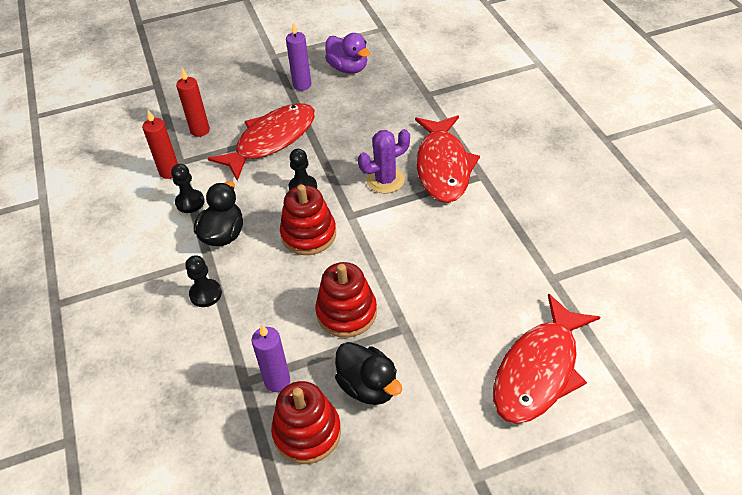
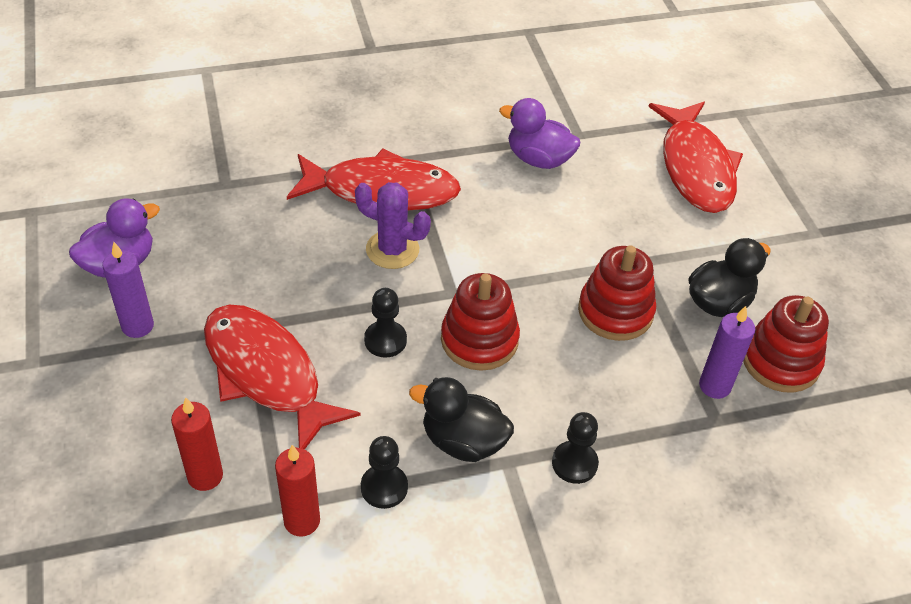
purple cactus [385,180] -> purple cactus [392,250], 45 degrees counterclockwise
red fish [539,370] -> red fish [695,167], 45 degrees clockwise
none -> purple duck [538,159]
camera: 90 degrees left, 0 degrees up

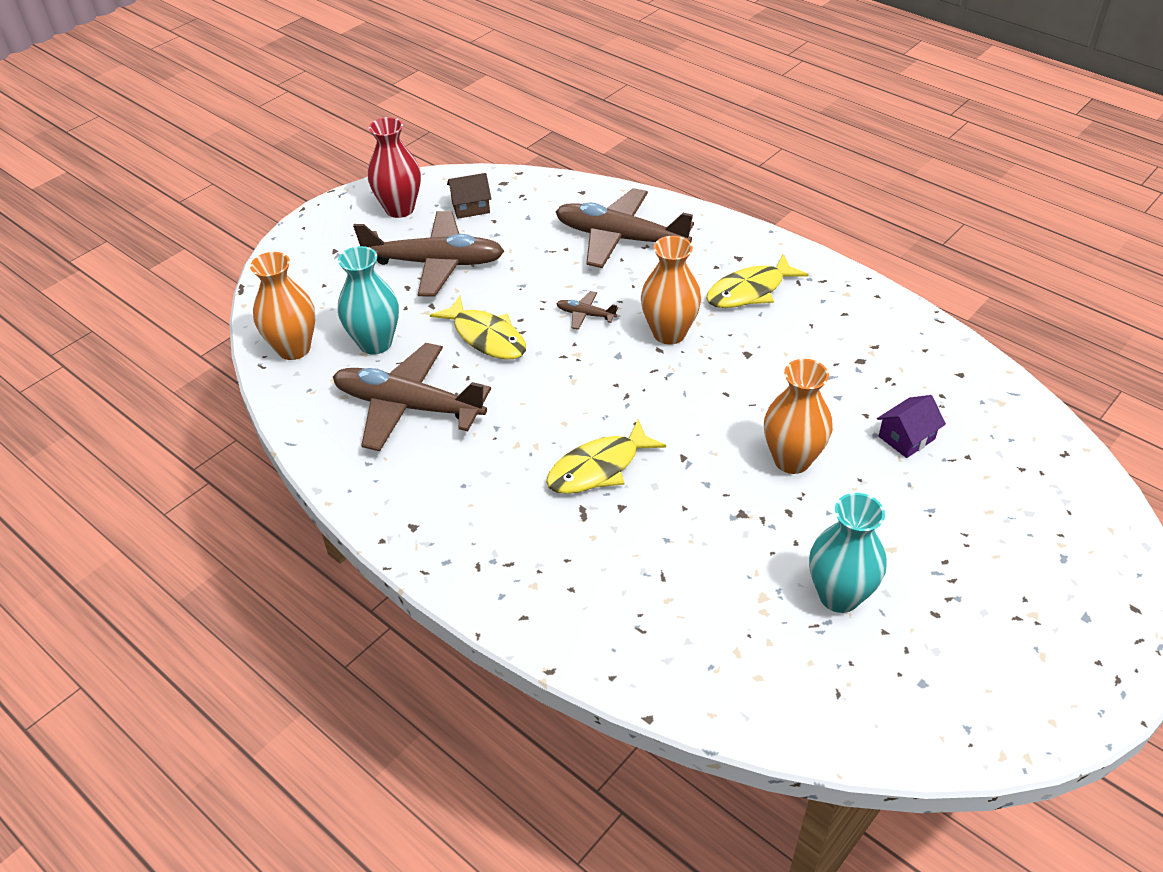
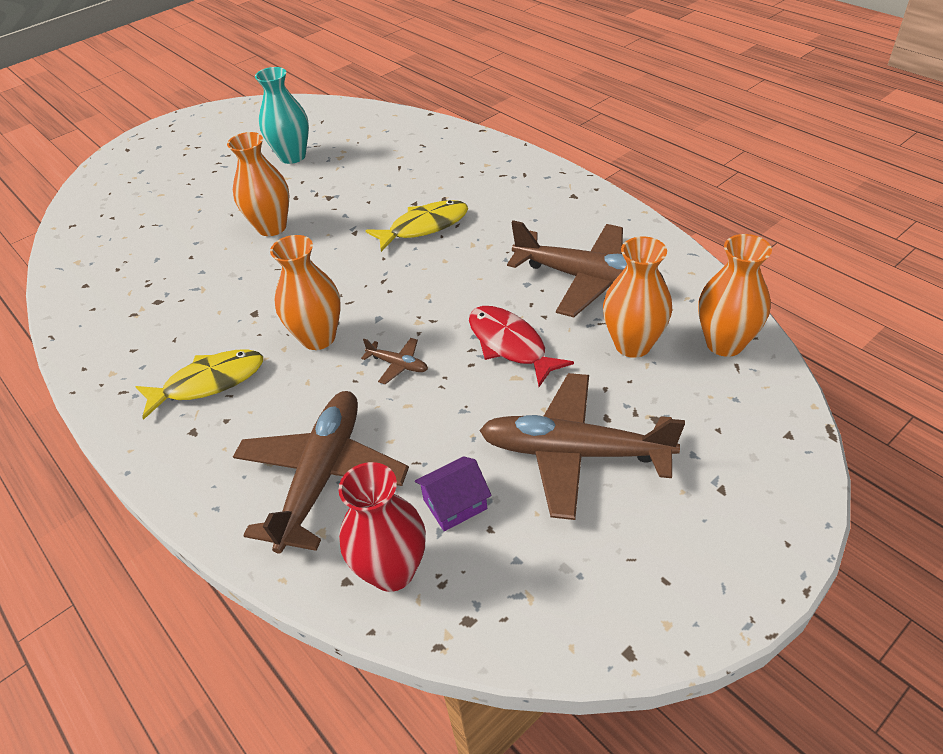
red vase [400,209] -> red vase [392,571], relocated
brown house [470,207] -> none
brown plane [620,238] -> brown plane [322,475], 105 degrees counterclockwise
turquoise vase [375,343] -> orange vase [632,344]
yellow fish [486,337] -> red fish [510,345]
purple house [906,438] -> purple house [455,504], relocated
camera: 170 degrees left, 0 degrees up

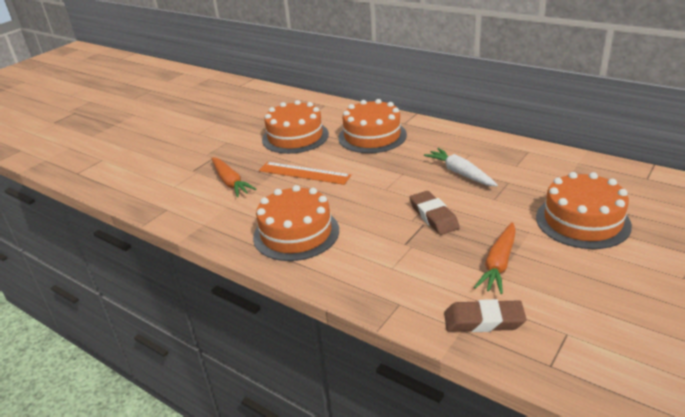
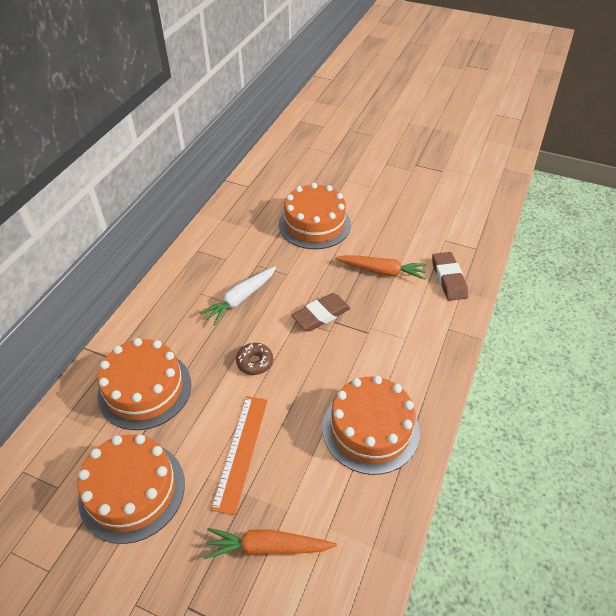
orange carrot [230,182] -> orange carrot [267,547], 135 degrees counterclockwise
none -> brown donut [254,362]
camera: 105 degrees left, 15 degrees up

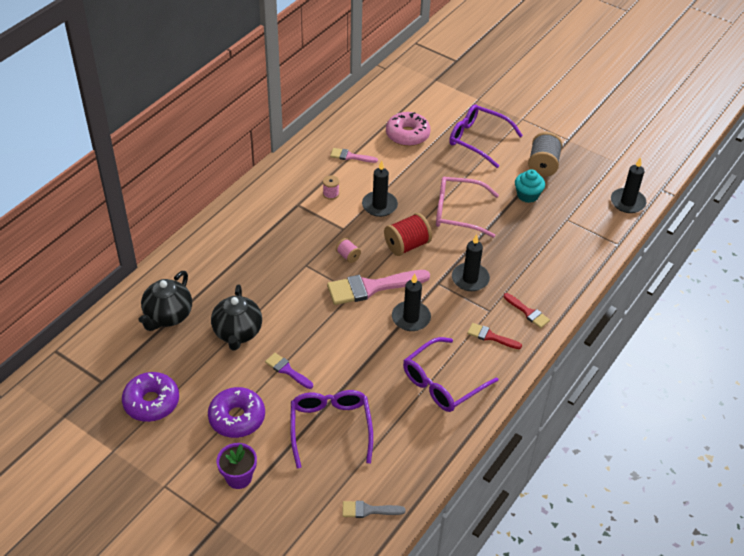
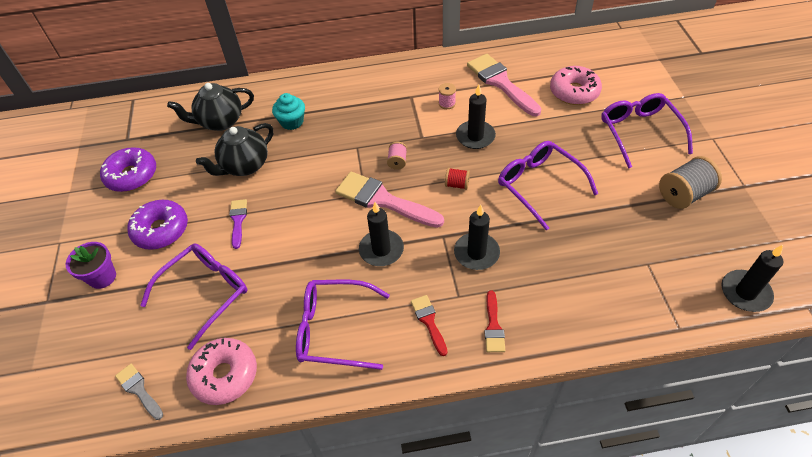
pink brush [350,156] -> pink brush [501,83], x1.95
turquoise cupcake [527,195] -> turquoise cupcake [292,122], relocated
pink glasses [458,212] -> purple glasses [539,186]
red spool [407,245] -> red spool [457,184], x0.53
none -> pink donut [225,375]
camera: 50 degrees right, 5 degrees up

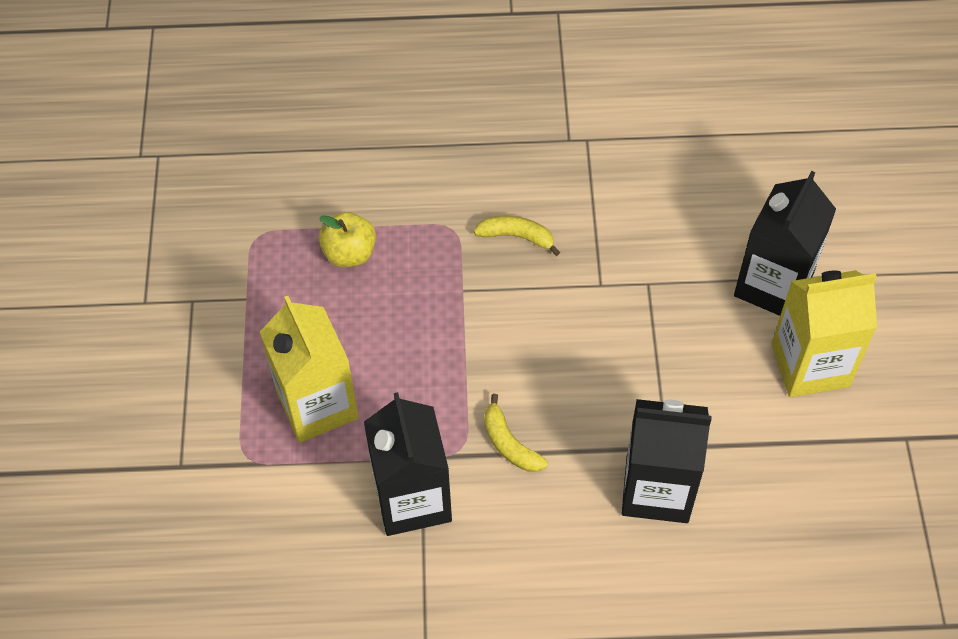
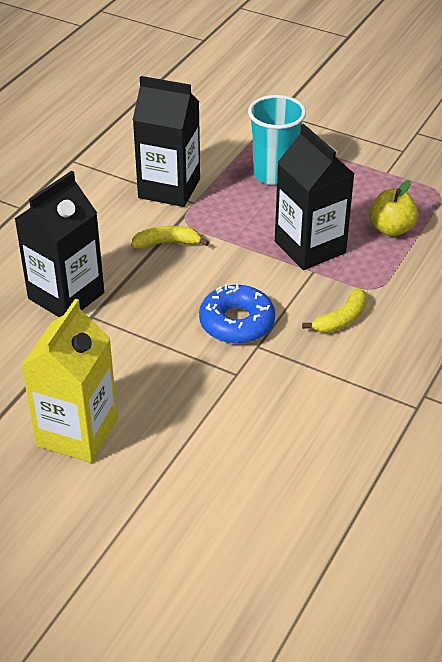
black carton [773,285] -> black carton [310,247], relocated
yellow carton [317,405] -> turquoise cup [274,174]
none -> blue donut [237,322]
camera: 120 degrees right, 15 degrees down

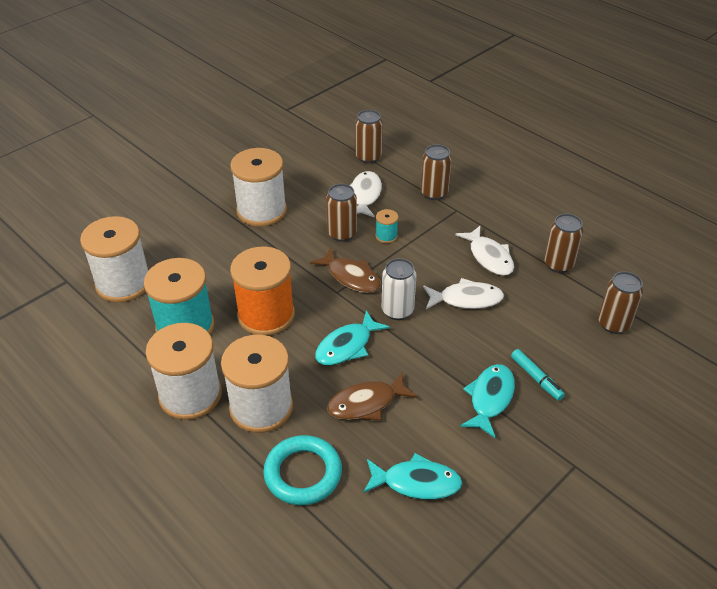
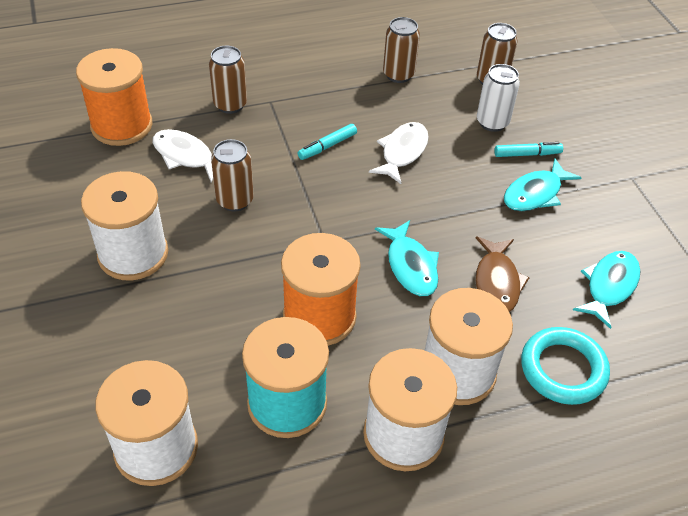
brown can [368,157] -> orange spool [122,126]
turquoise spool [386,236] -> none
white fish [489,257] -> none
brown fish [351,277] -> none
white can [397,310] -> white can [492,122], relocated
turquoise fish [490,398] -> turquoise fish [535,194], 90 degrees counterclockwise
none -> turquoise marker [327,146]
camera: 65 degrees left, 5 degrees up

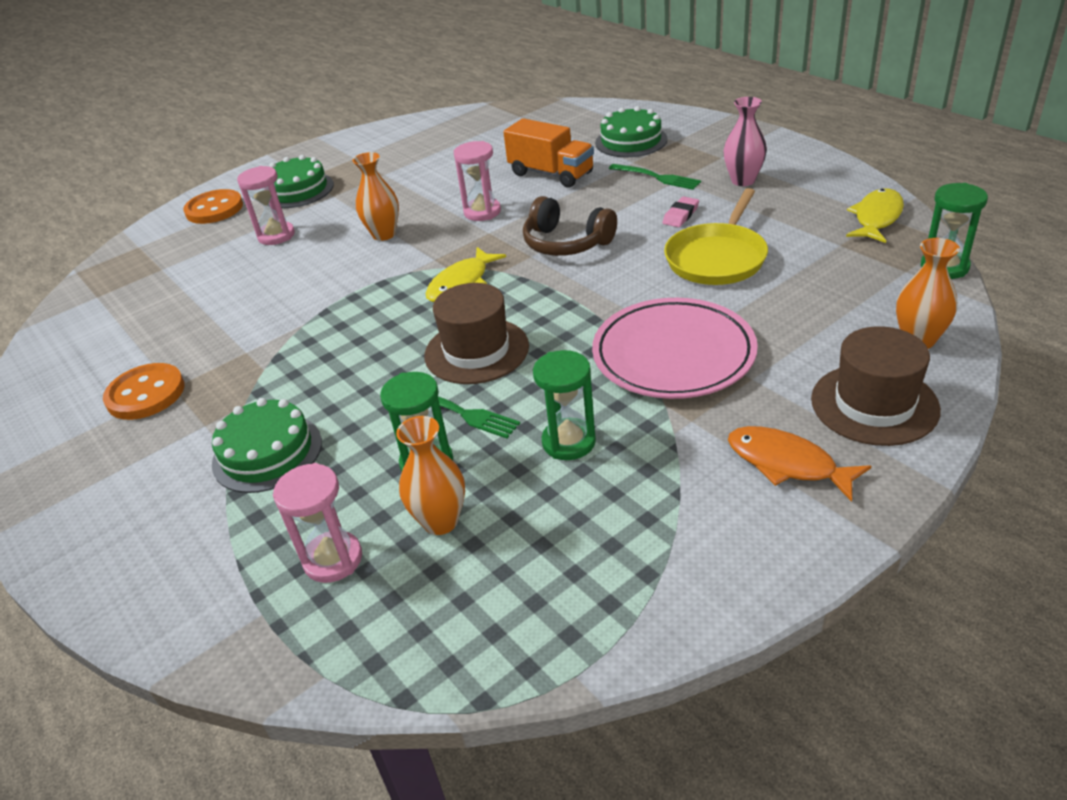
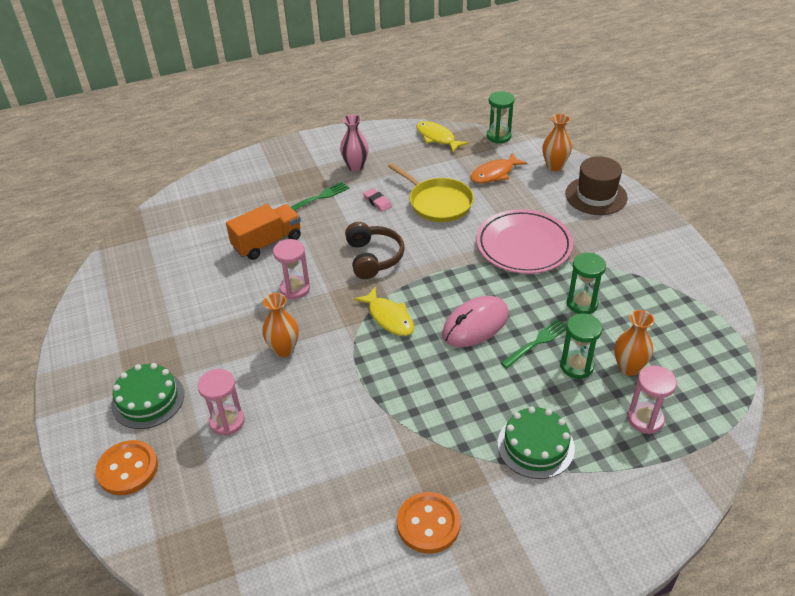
green cake [631,141] -> none
brown headphones [566,243] -> brown headphones [373,257], 60 degrees counterclockwise
brown hat [476,351] -> pink mouse [475,324]
orange fish [787,464] -> orange fish [494,174], relocated
camera: 75 degrees left, 5 degrees up

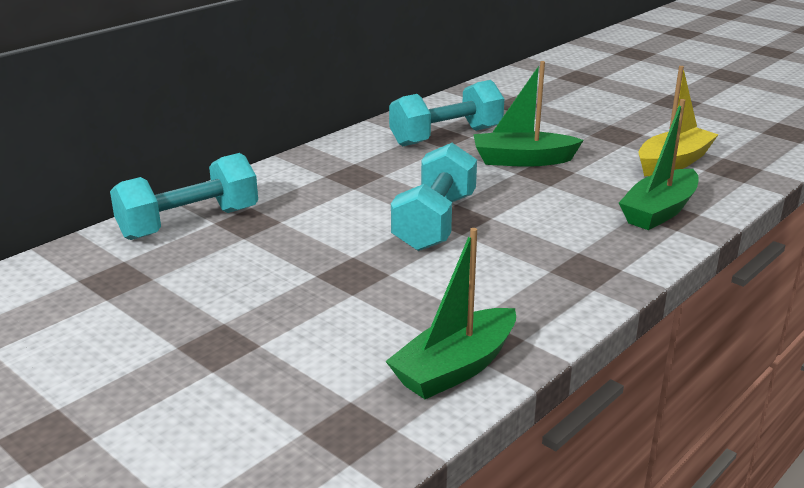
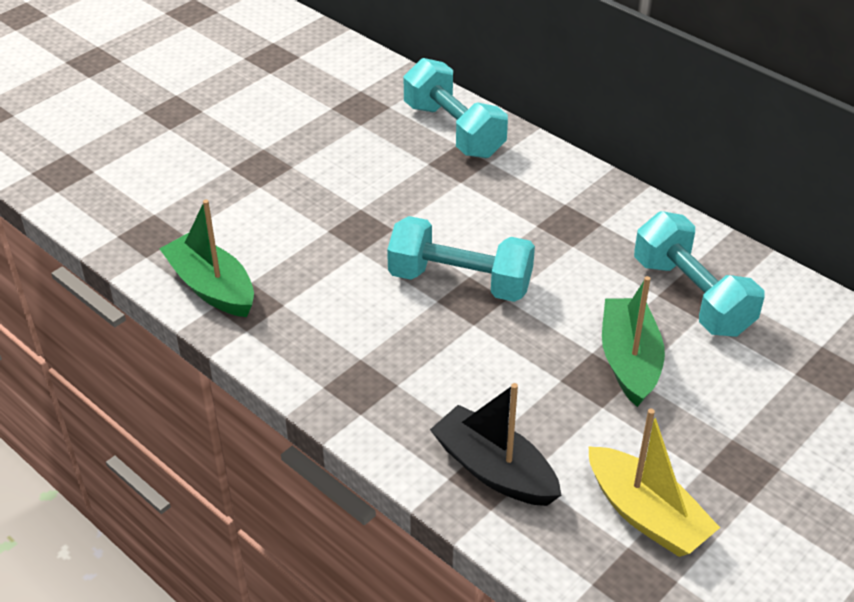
green boat [659,211] -> black boat [494,470]
camera: 90 degrees right, 15 degrees up

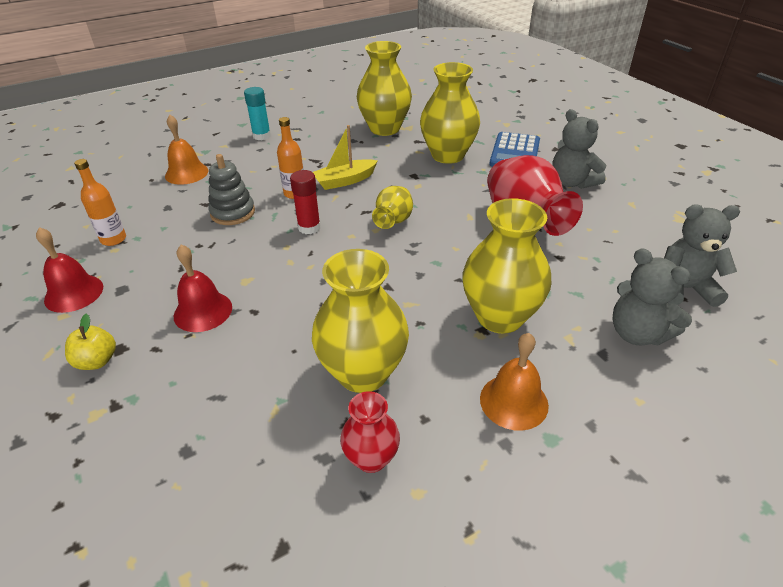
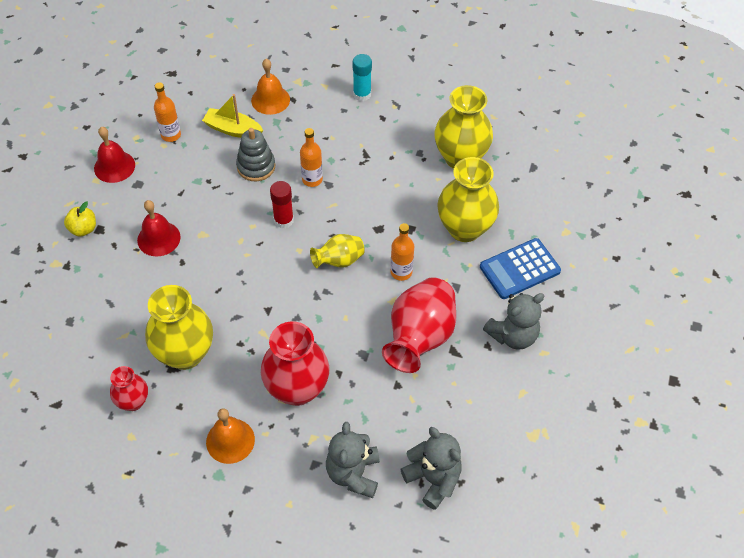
grey teddy bear [572,182] -> grey teddy bear [513,335], 135 degrees counterclockwise
yellow boat [345,181] -> yellow boat [233,129], relocated
yellow vase [500,317] -> red vase [297,389]
none -> orange bottle [401,272]
camera: 45 degrees right, 15 degrees up

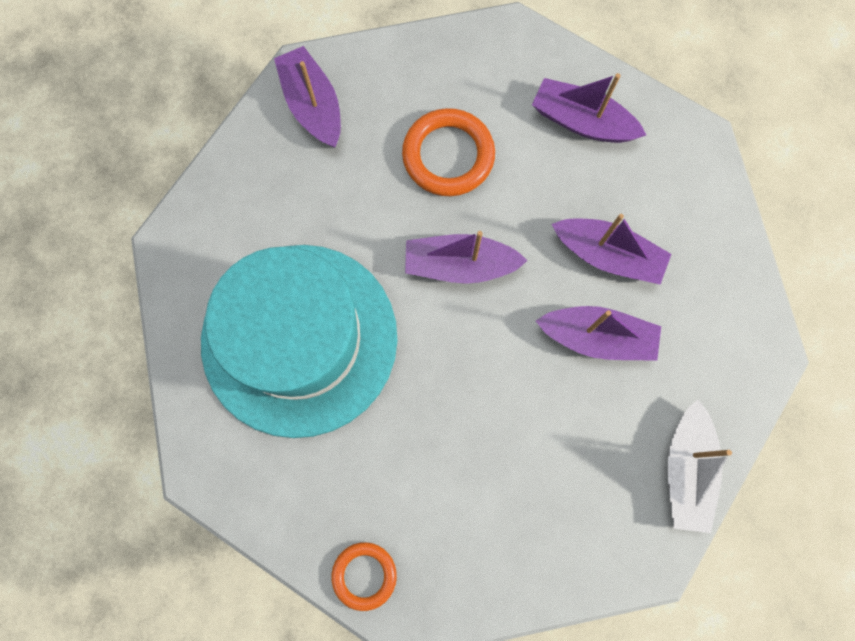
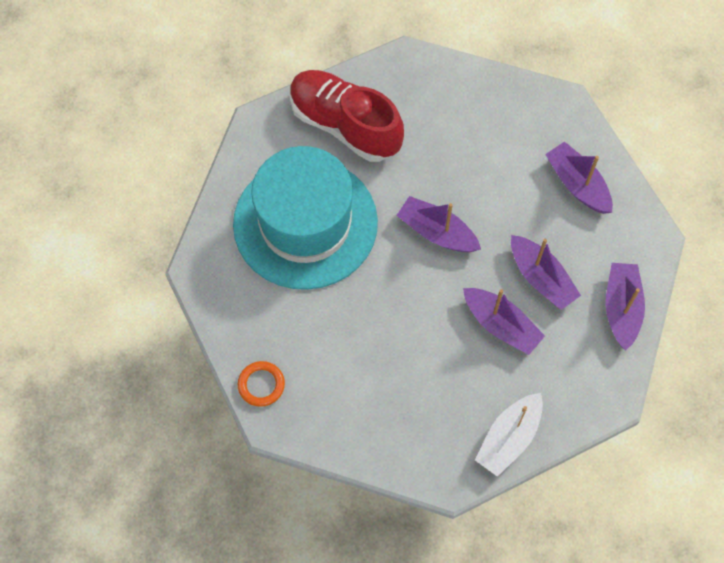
purple boat [313,106] -> purple boat [621,309], relocated
orange ring [448,156] -> none
none -> red shoe [345,125]
camera: 30 degrees right, 10 degrees down

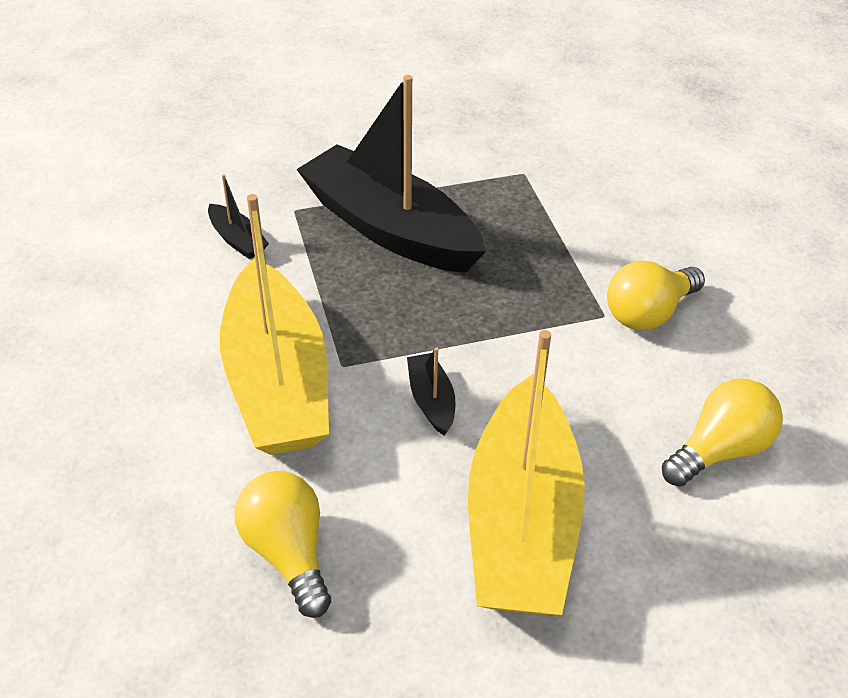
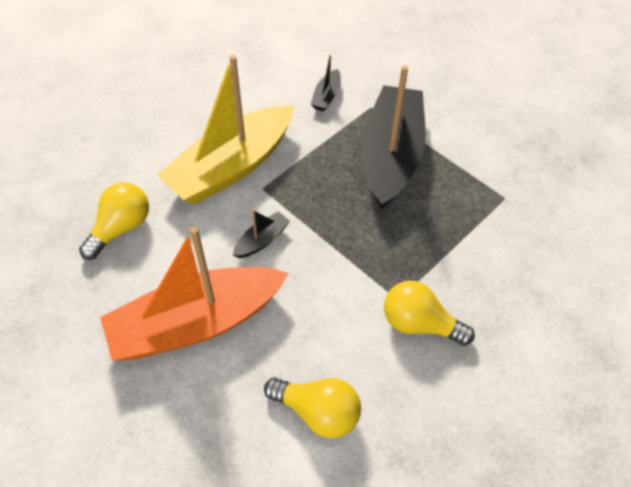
yellow boat [522,522] -> orange boat [196,323]
camera: 60 degrees right, 10 degrees up

